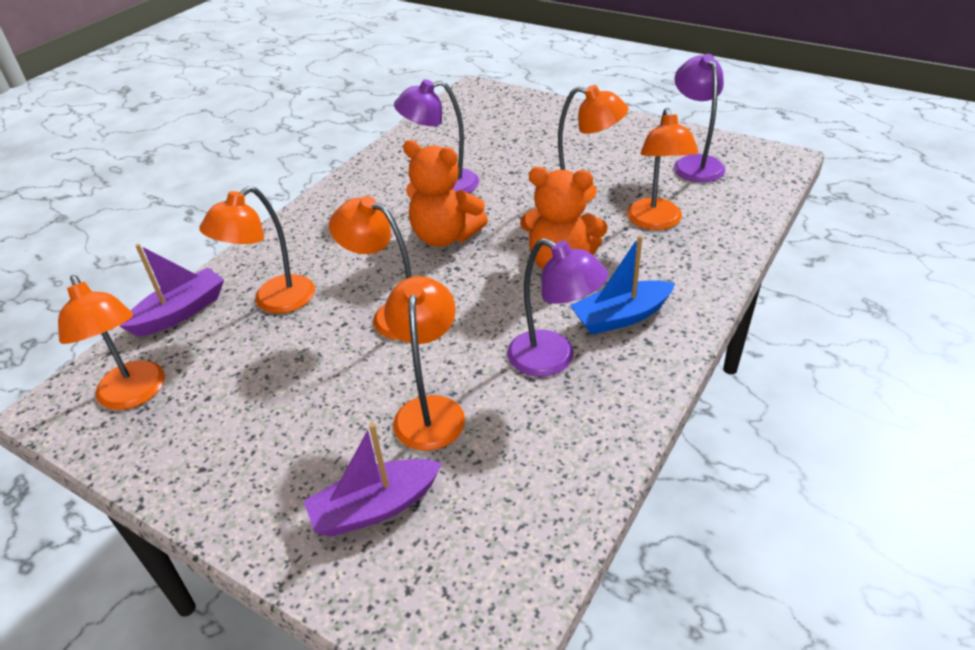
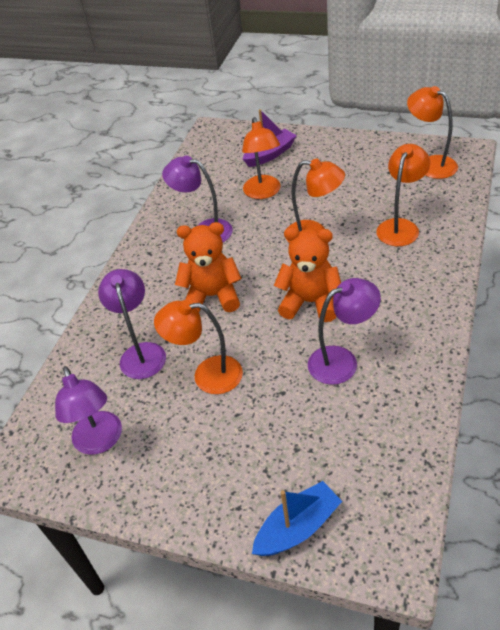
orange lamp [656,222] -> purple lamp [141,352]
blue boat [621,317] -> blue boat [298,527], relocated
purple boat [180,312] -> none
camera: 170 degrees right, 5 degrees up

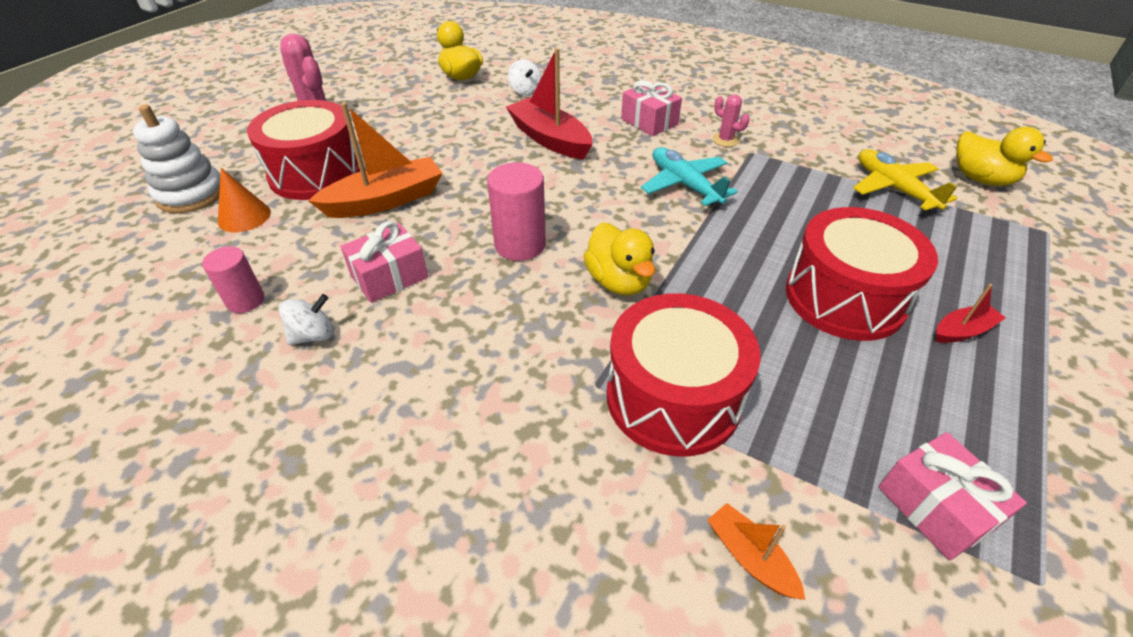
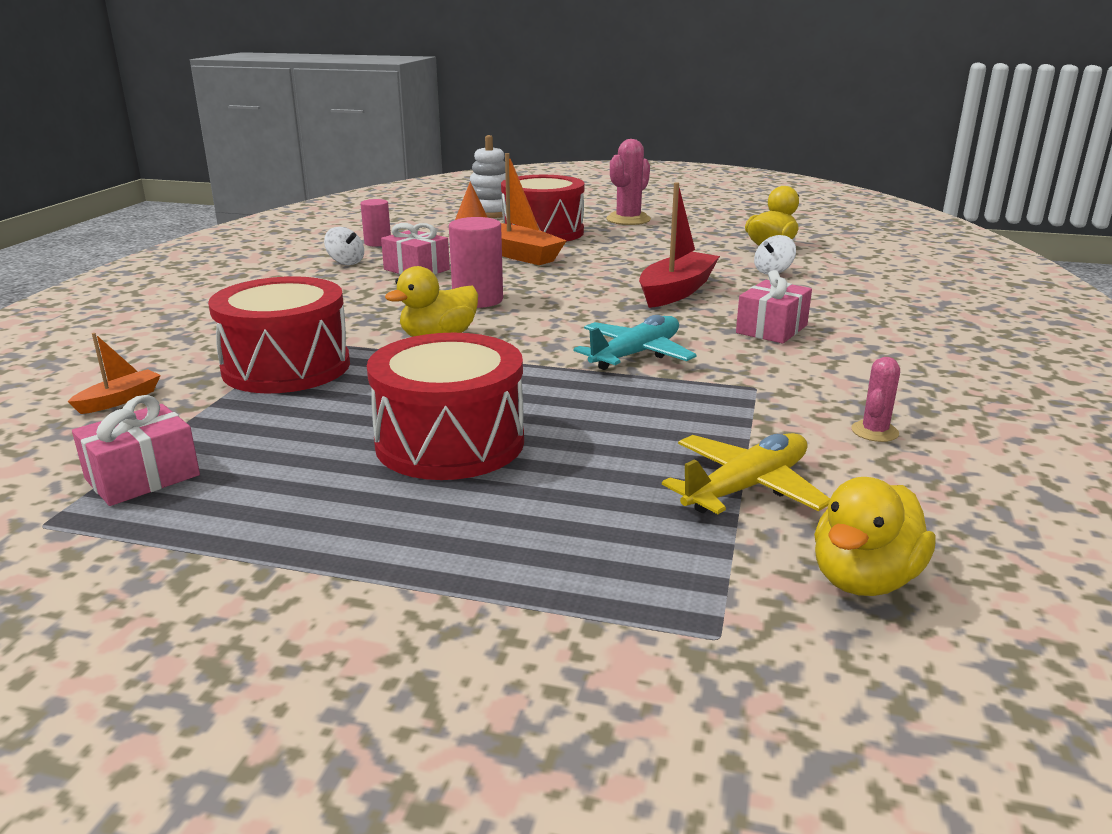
pink cactus [725,140] -> pink cactus [874,431], relocated
red boat [962,331] -> none
camera: 75 degrees right, 20 degrees down

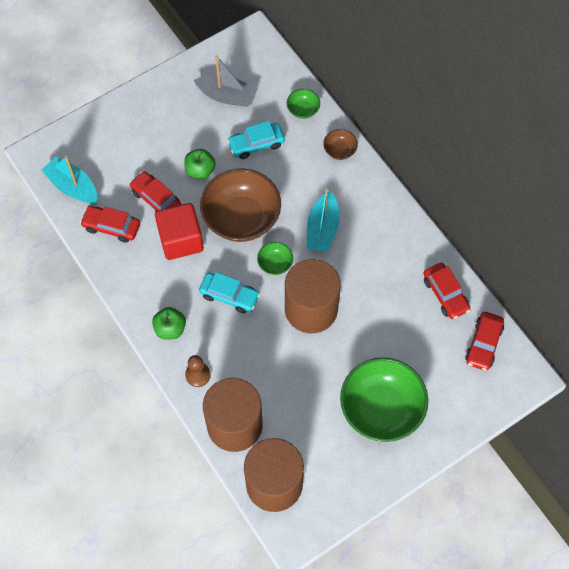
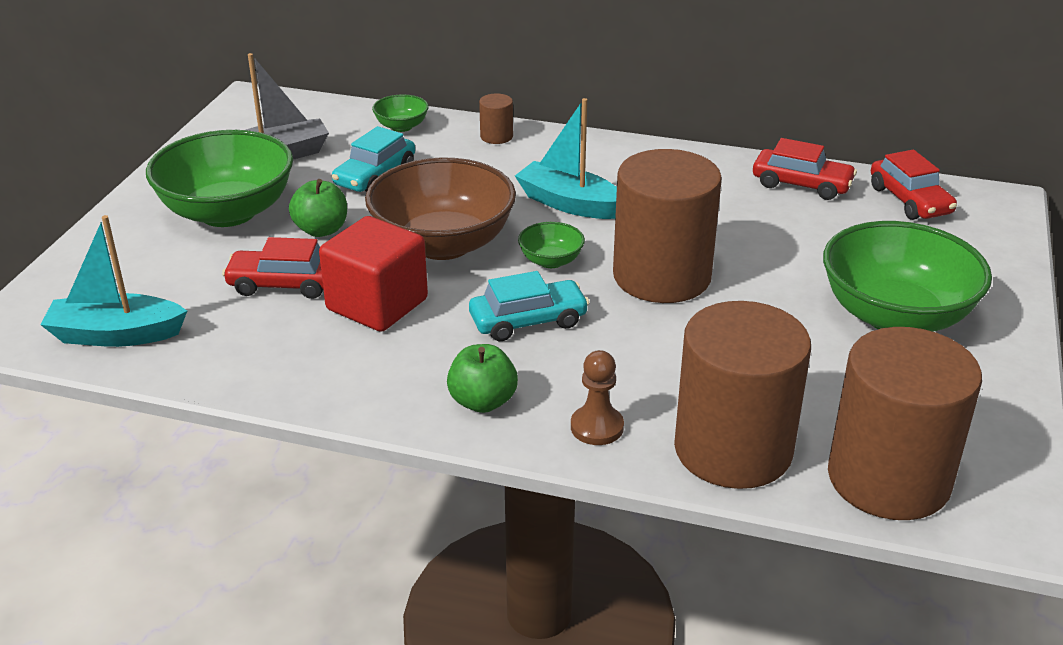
brown bowl [339,150] -> brown cylinder [496,136]
turquoise boat [322,229] -> turquoise boat [569,203], 150 degrees clockwise
red car [111,227] -> none
none -> green bowl [228,212]
camera: 40 degrees left, 30 degrees down

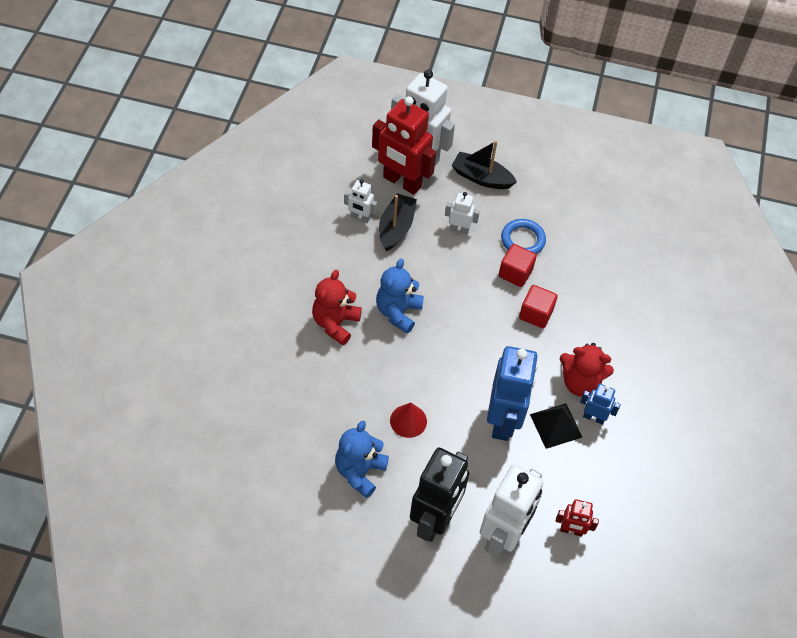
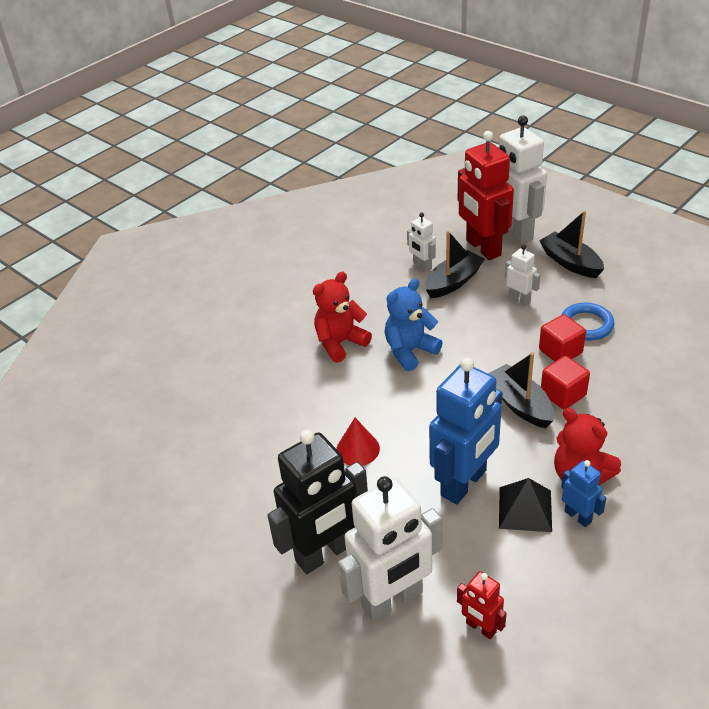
blue teddy bear [360,471] -> none
none -> black boat [520,404]
camera: 35 degrees right, 15 degrees down

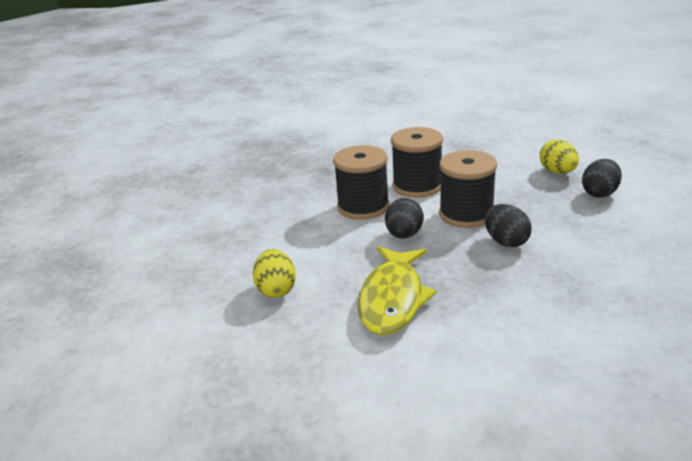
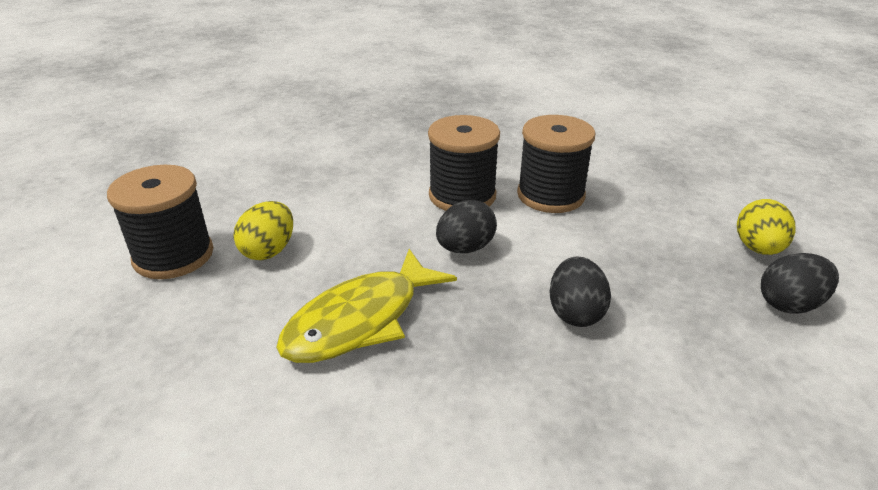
black spool [466,214] -> black spool [173,256], relocated
camera: 30 degrees right, 5 degrees up

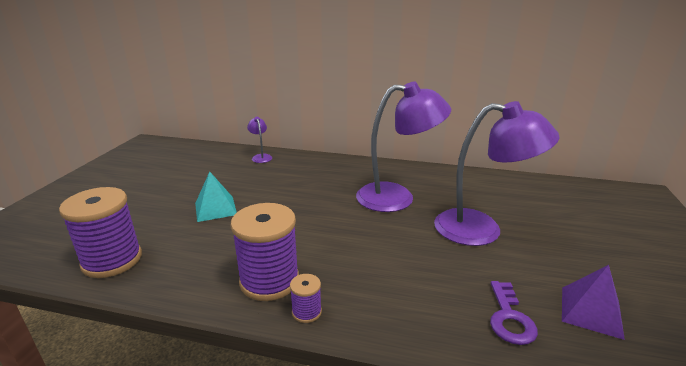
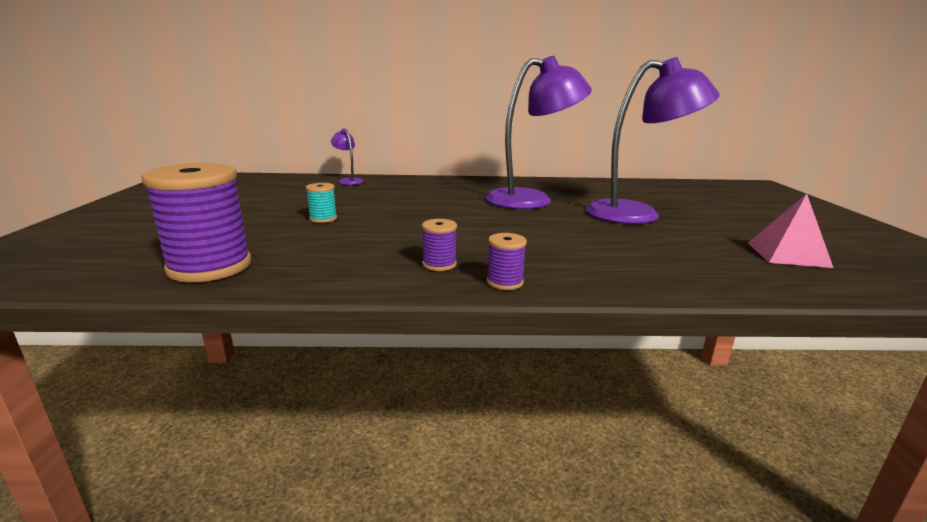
turquoise pyramid [215,208] -> turquoise spool [323,219]
purple spool [269,281] -> purple spool [439,264], x0.46
purple pyramid [591,311] -> pink pyramid [787,254]
purple key [509,318] -> none
camera: 15 degrees left, 5 degrees down

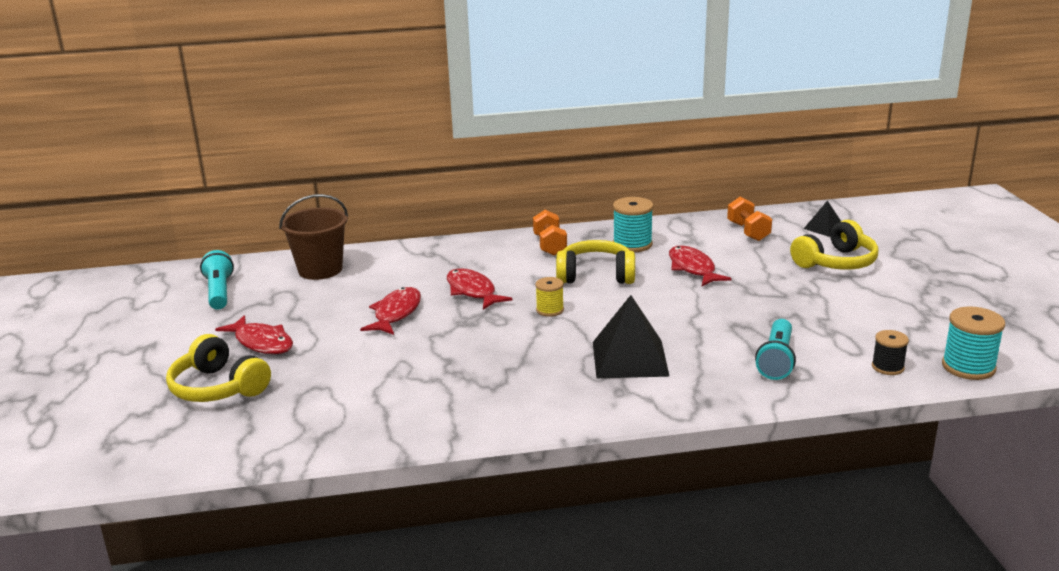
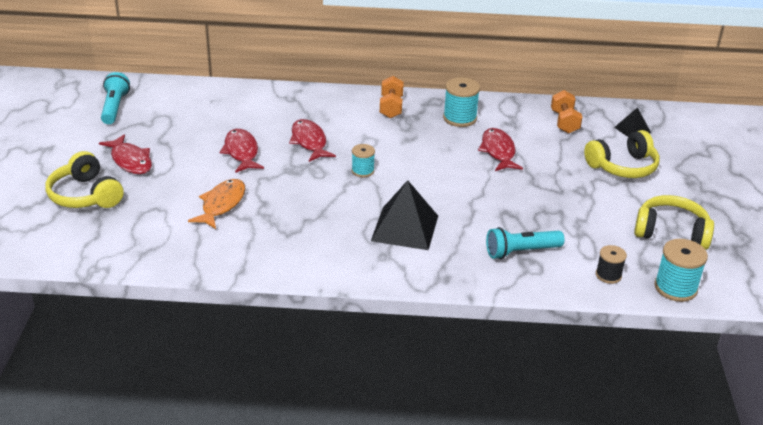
brown bucket [320,270] -> none
yellow headphones [596,276] -> yellow headphones [671,233], relocated
yellow spool [550,310] -> turquoise spool [362,171]
red fish [396,313] -> red fish [241,152], 45 degrees counterclockwise
turquoise flashlight [776,360] -> turquoise flashlight [521,252], 45 degrees clockwise
none -> orange fish [222,204]
camera: 10 degrees right, 10 degrees up

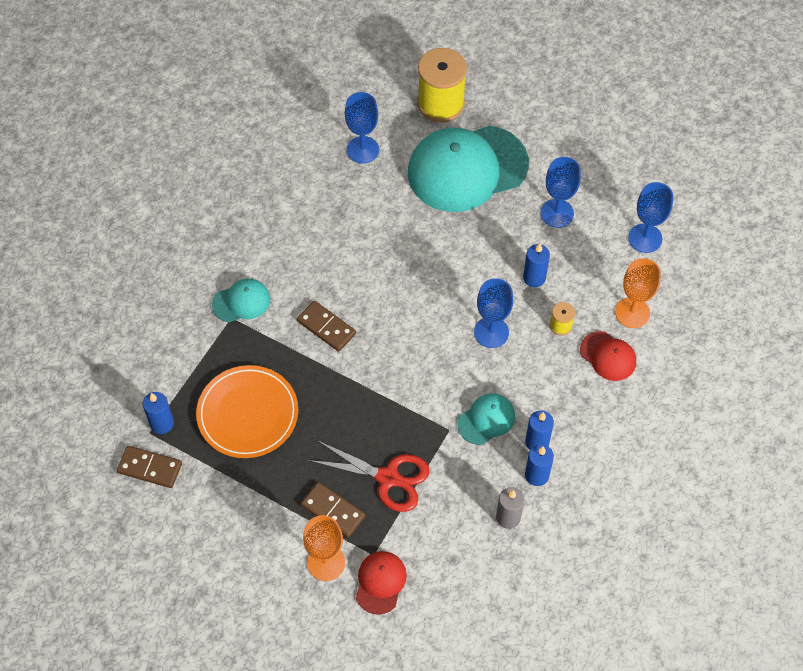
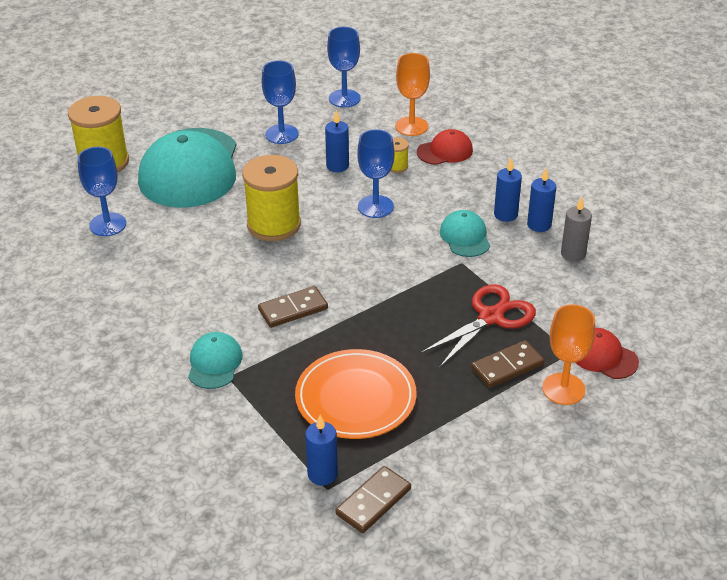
none -> yellow spool [274,224]
camera: 65 degrees left, 20 degrees down

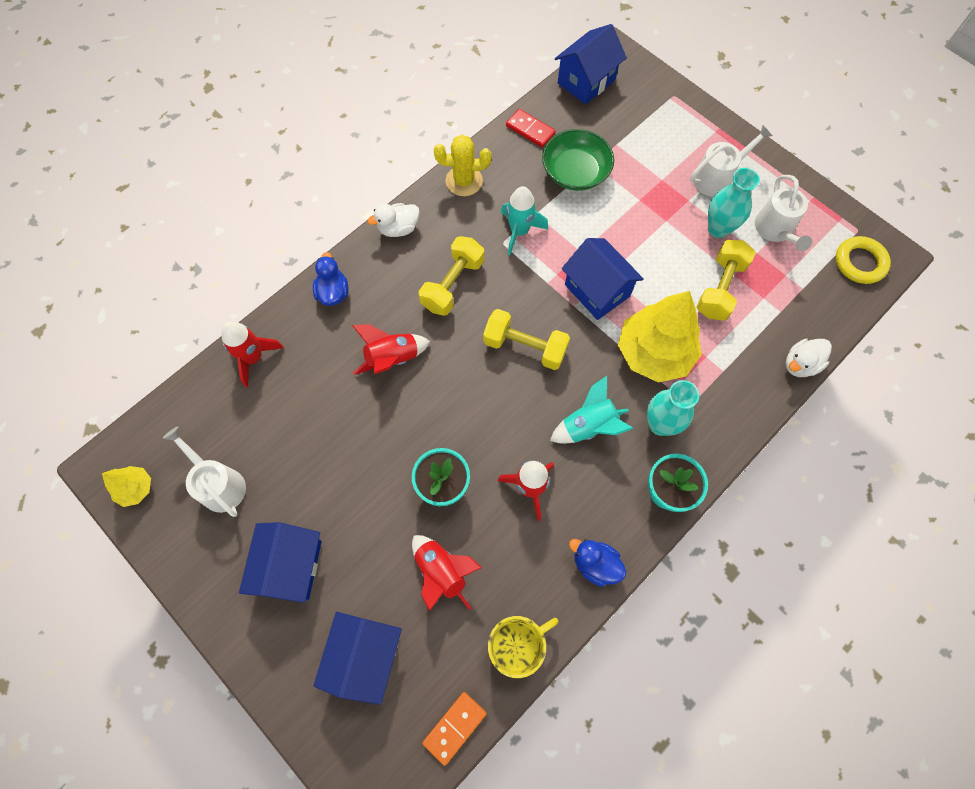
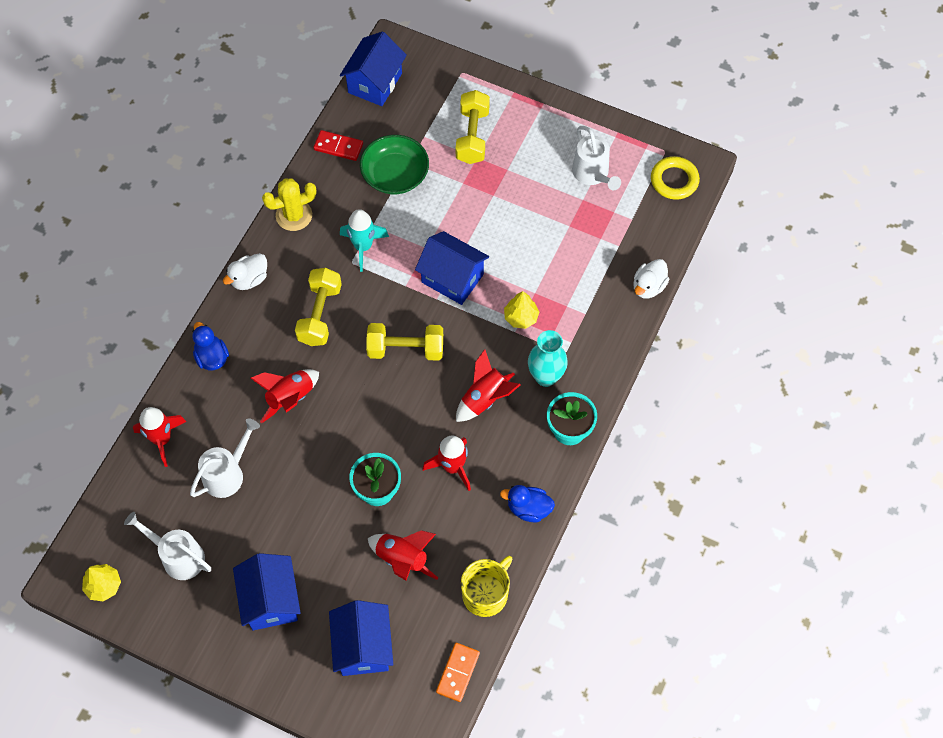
white watering can [716,178] -> white watering can [227,473], relocated
turquoise vase [718,229] -> none
yellow dumbbell [720,288] -> yellow dumbbell [472,136], relocated
yellow tree [654,353] -> yellow tree [521,317], x0.47
turquoise rocket [588,426] -> red rocket [485,398]
camera: 20 degrees left, 5 degrees down

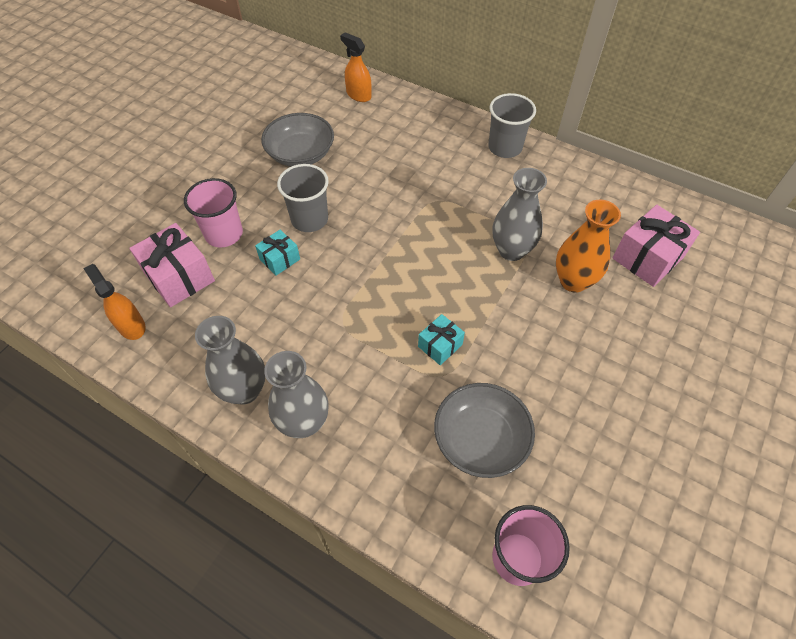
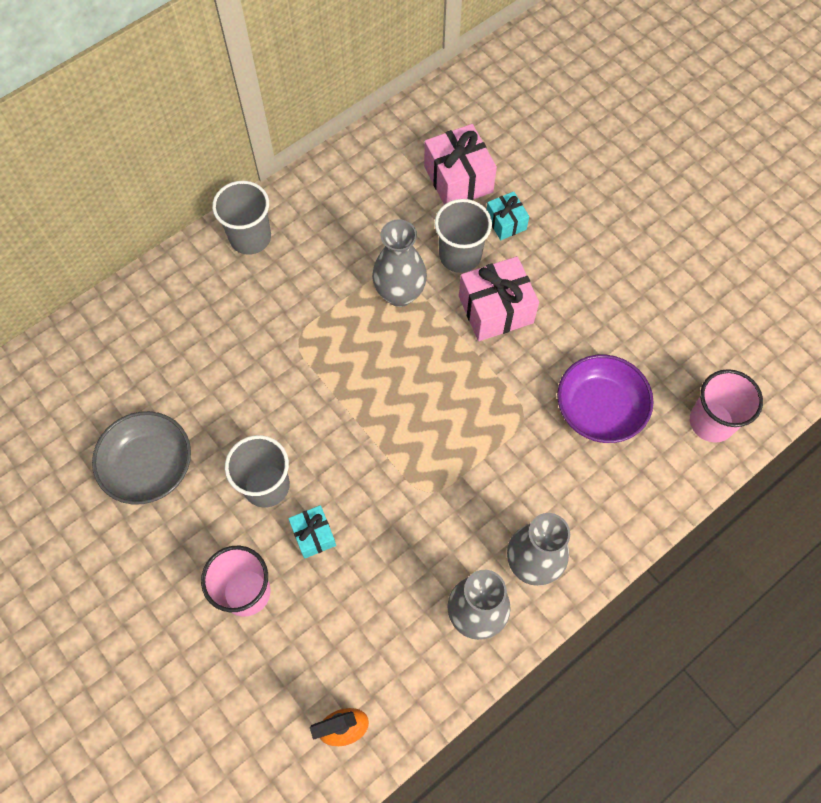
orange spray bottle [358,95] -> none
orange vase [573,281] -> grey cup [460,255]
pink gift [179,277] -> pink gift [495,309], relocated
turquoise gift [440,345] -> turquoise gift [506,222], relocated
grey bowl [480,439] -> purple bowl [599,408]
camera: 70 degrees left, 10 degrees up

